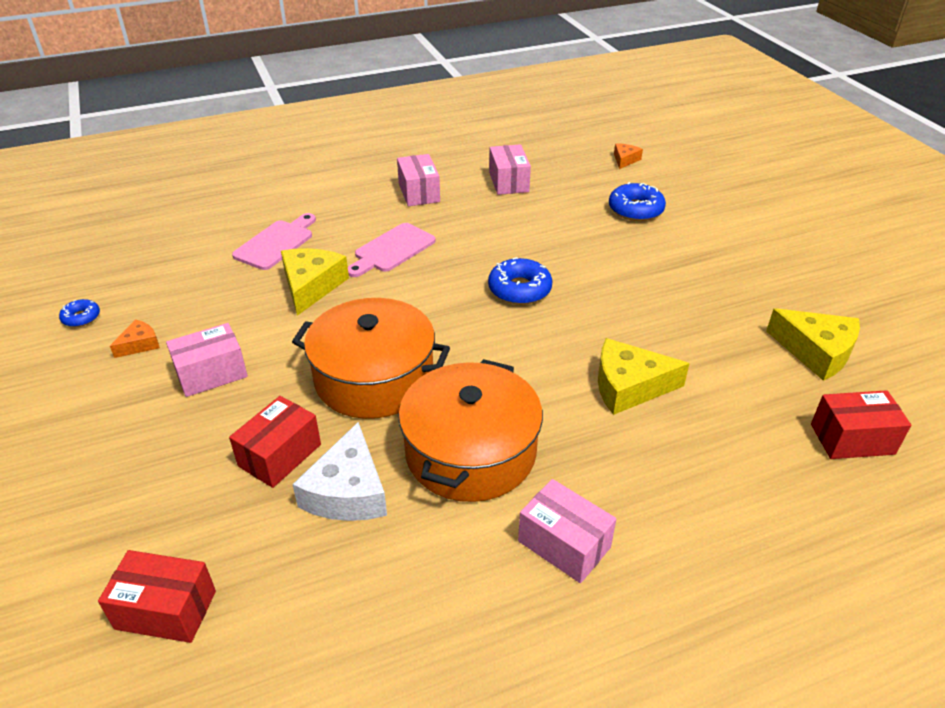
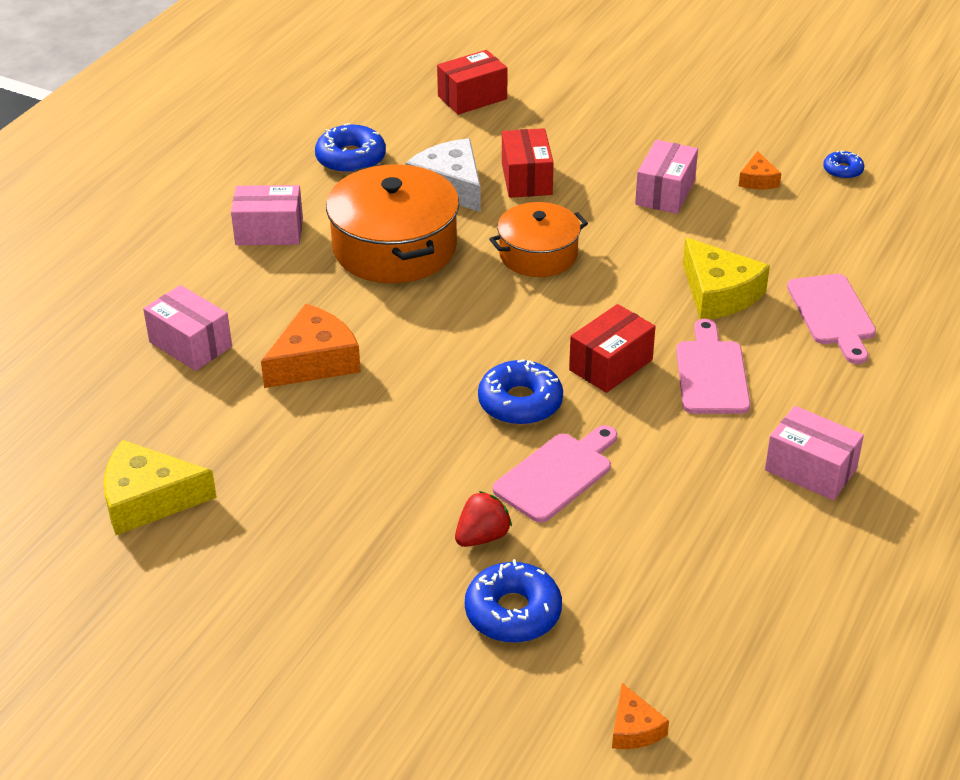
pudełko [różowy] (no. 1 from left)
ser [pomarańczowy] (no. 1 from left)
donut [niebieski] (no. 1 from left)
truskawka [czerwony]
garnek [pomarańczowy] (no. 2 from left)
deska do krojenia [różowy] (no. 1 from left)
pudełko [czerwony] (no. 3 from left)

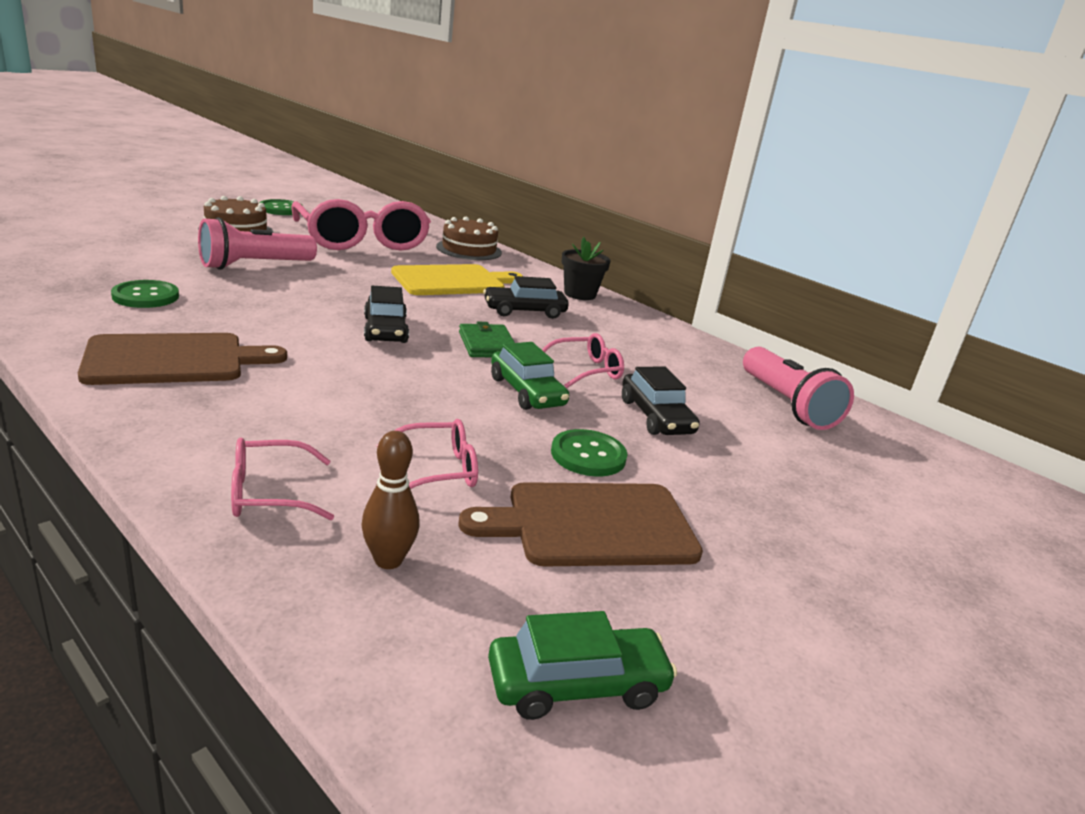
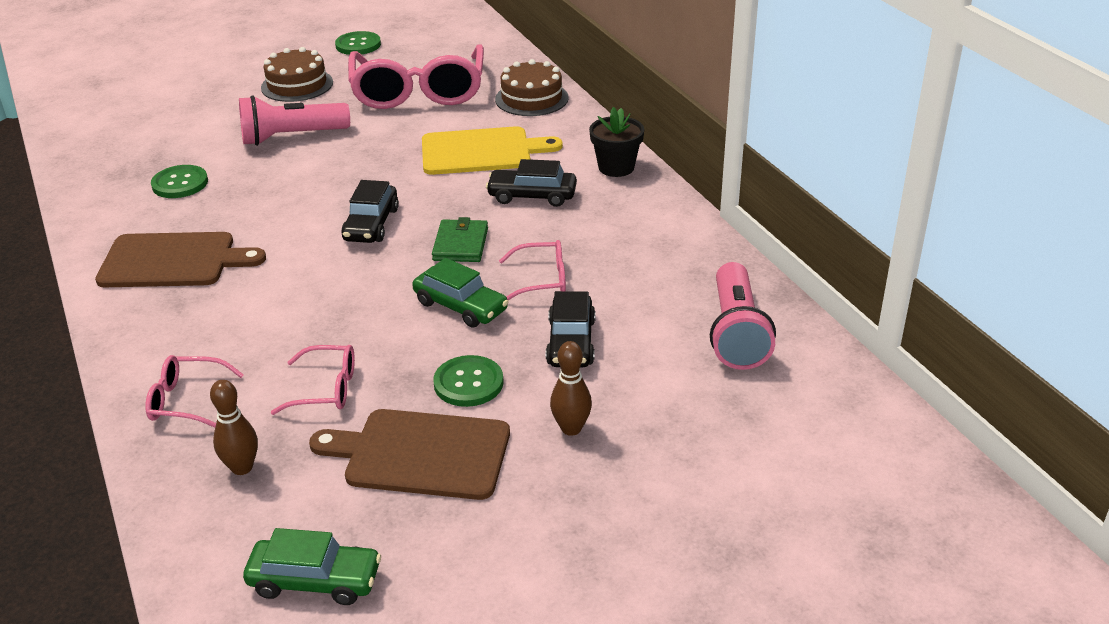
samochód [zielony] (no. 2 from left)
kręgiel [brązowy] (no. 2 from left)

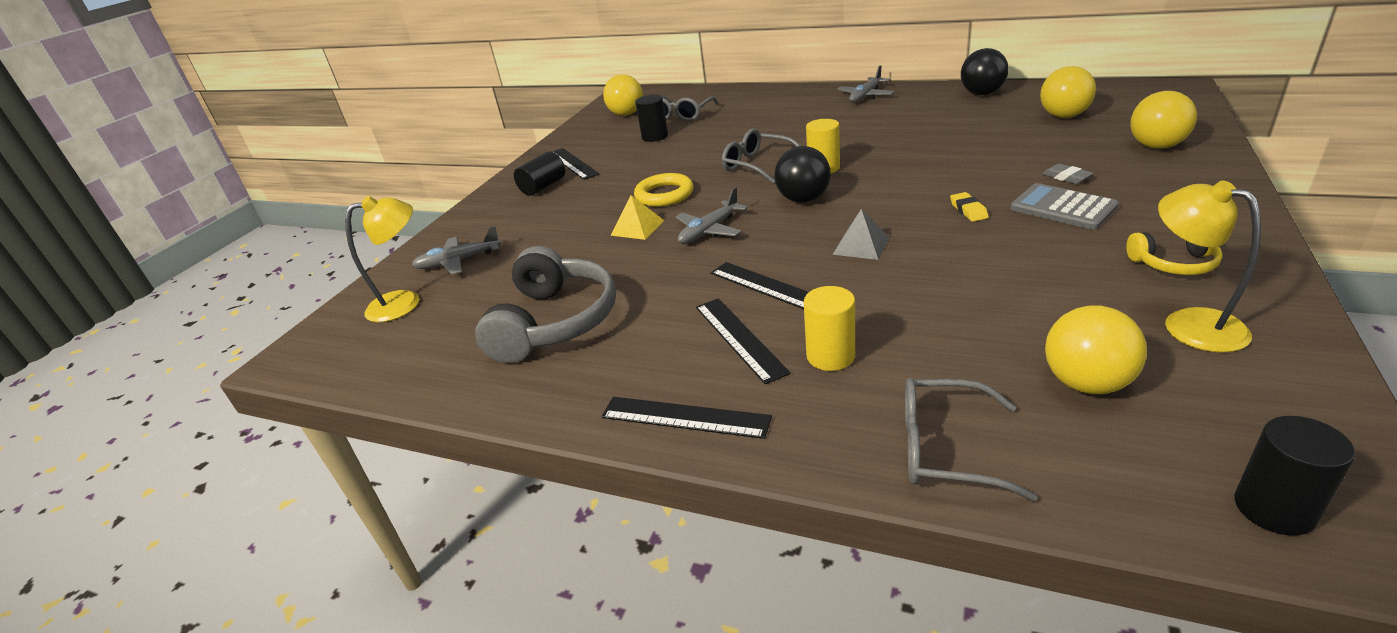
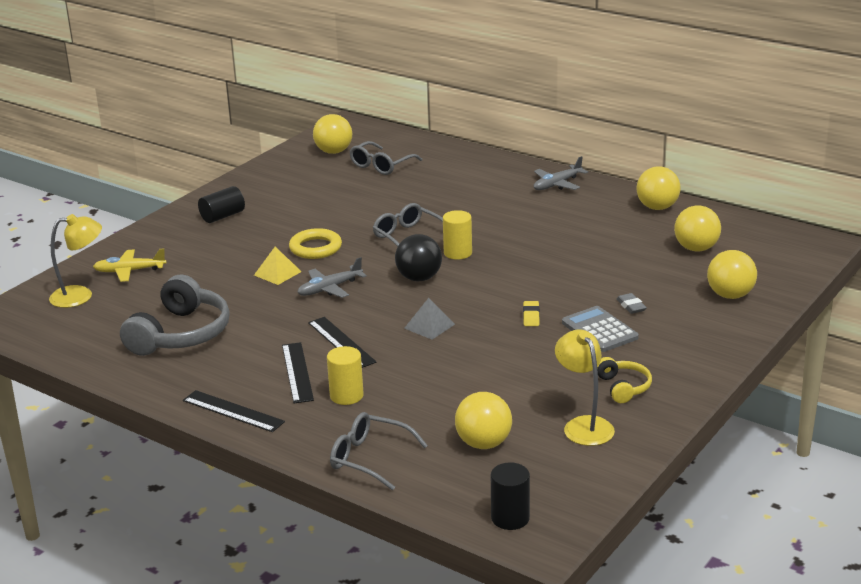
samolot [żółty]
słuchawki [żółty]
piłka [żółty] (no. 3 from left)
linijka [czarny] (no. 1 from left in the first image)
walec [czarny] (no. 2 from left in the first image)

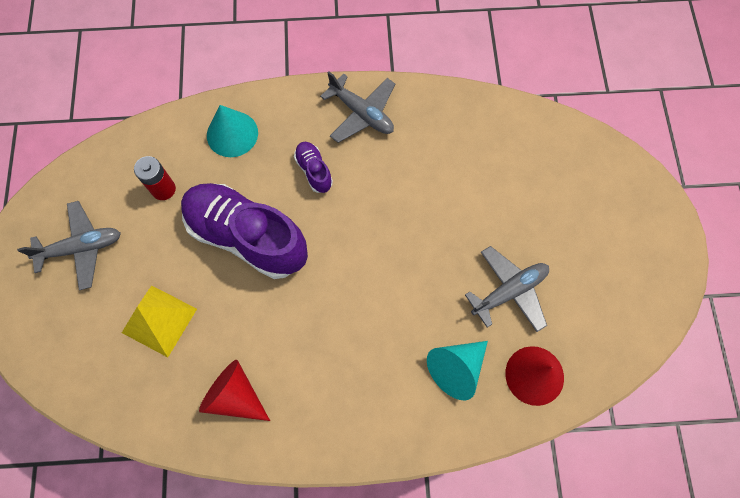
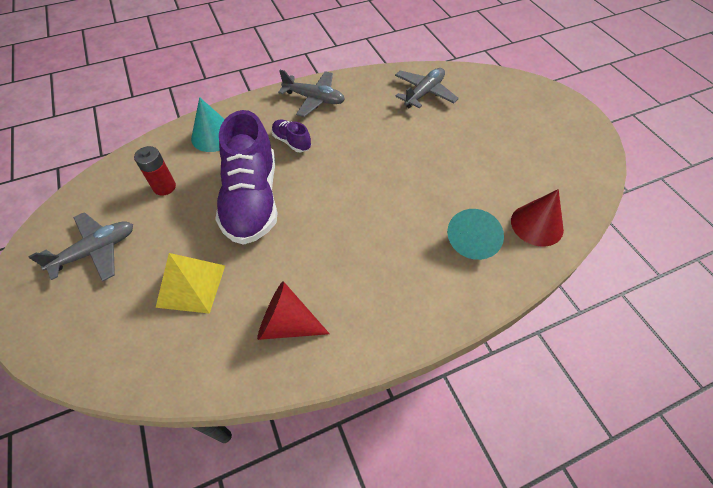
but [fioletowy] (no. 1 from left)
samolot [szary] (no. 3 from left)

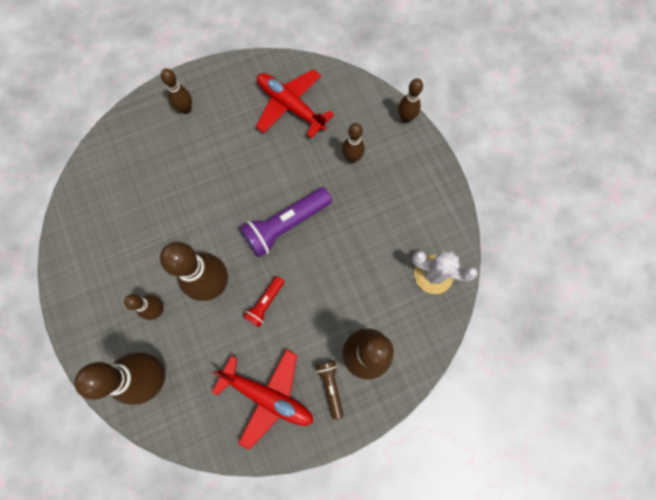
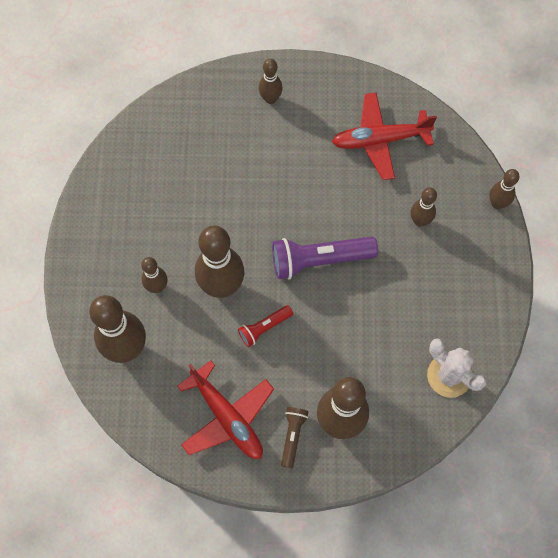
samolot [czerwony] (no. 2 from left)

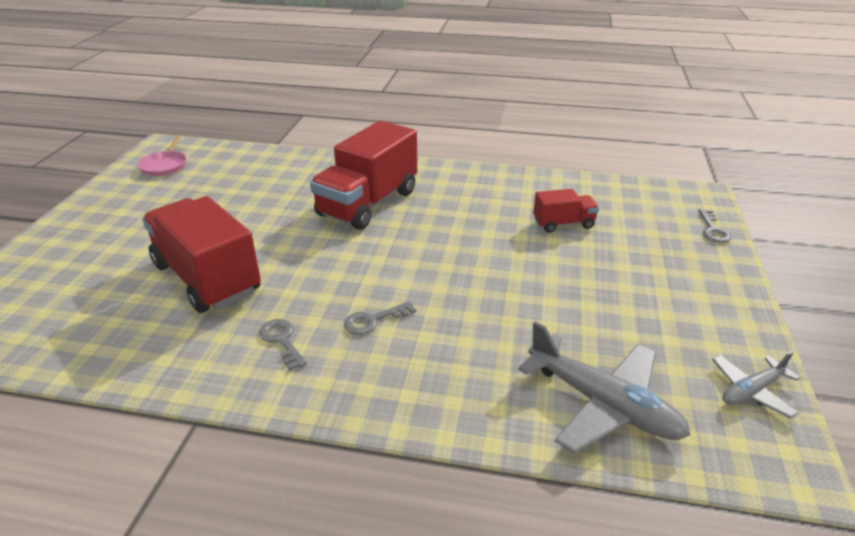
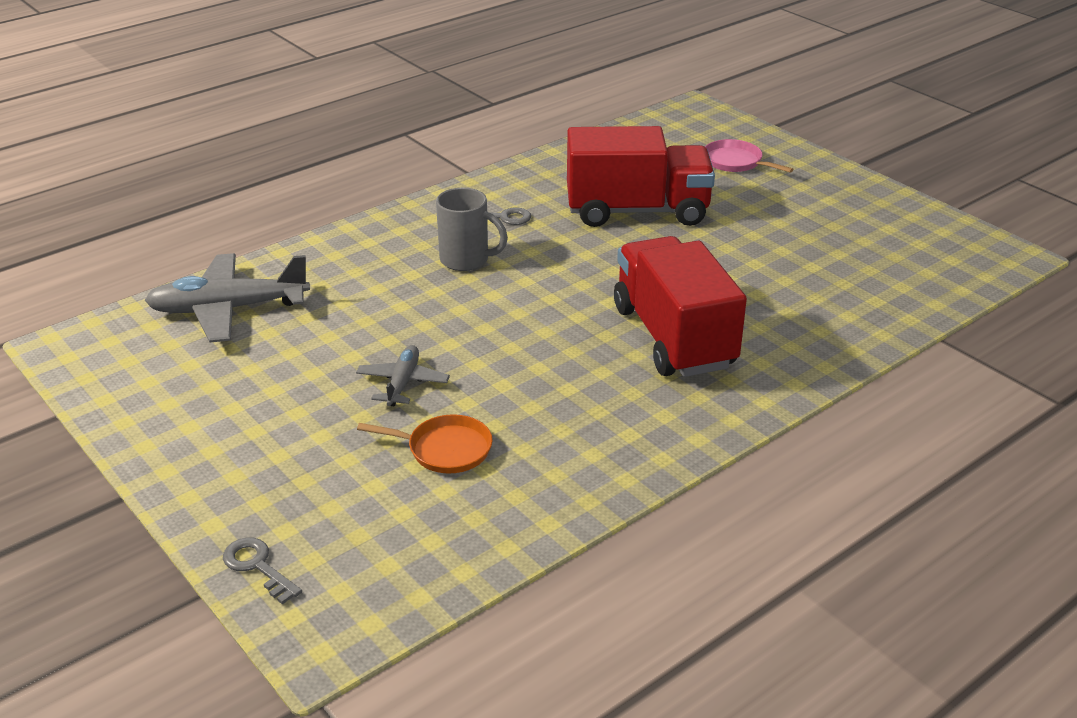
samolot [szary] (no. 2 from left)
patelnia [pomarańczowy]
kubek [szary]
patelnia [różowy]

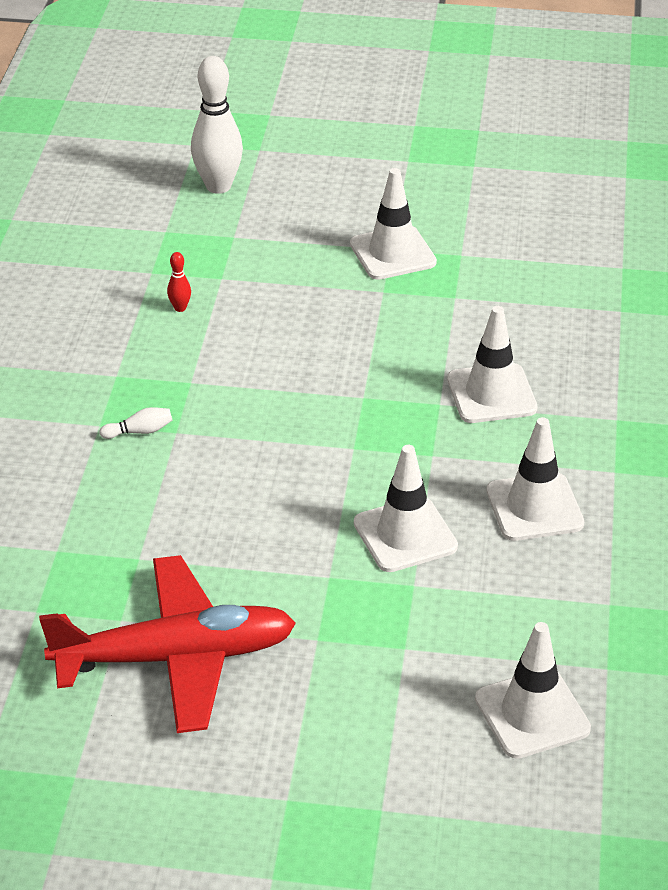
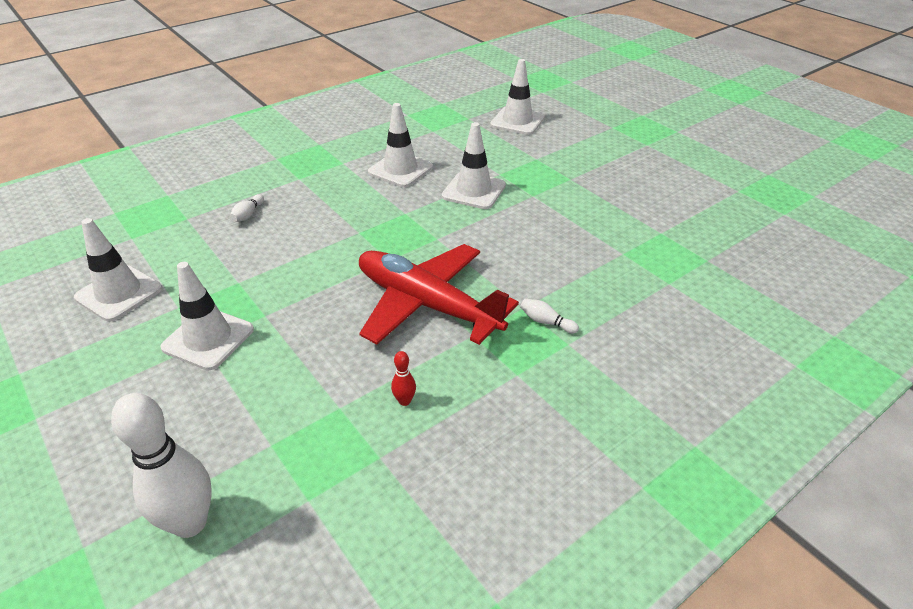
pachołek [biały] (no. 1 from left)
kręgiel [biały] (no. 2 from left)
samolot [czerwony]

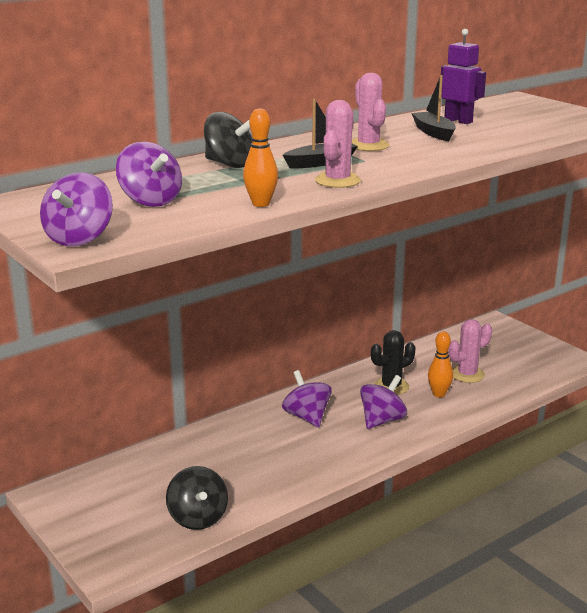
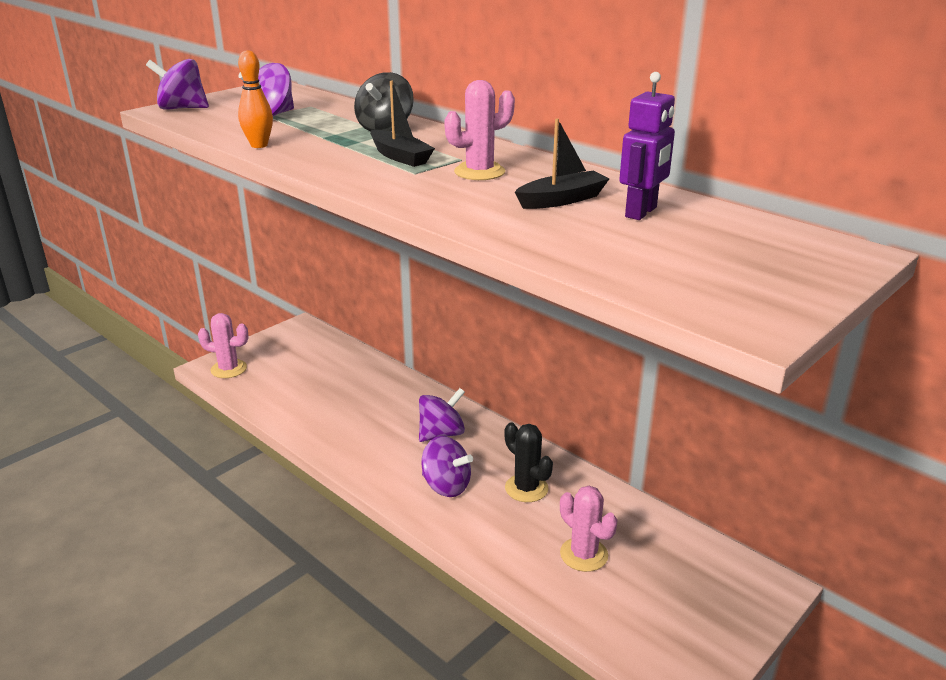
kaktus [różowy] (no. 1 from left)
bączek [czarny] (no. 1 from left in the first image)
kręgiel [pomarańczowy] (no. 2 from left in the first image)

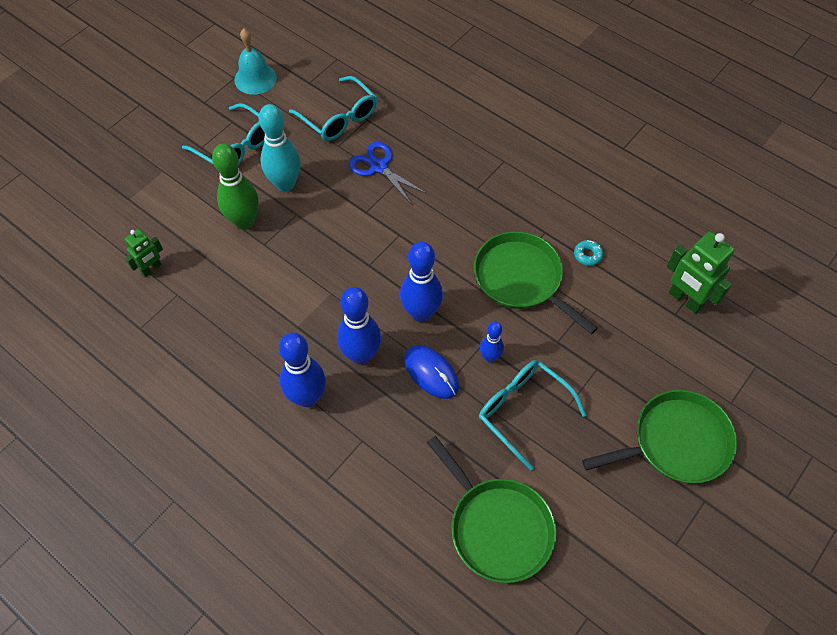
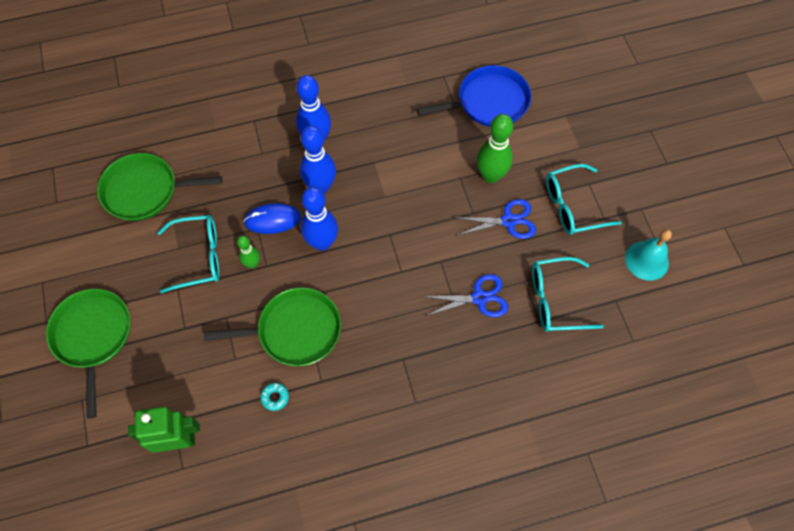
patelnia [zielony] (no. 1 from left)
kręgiel [zielony] (no. 1 from left)
patelnia [niebieski]
nożyczki [niebieski] (no. 2 from left)

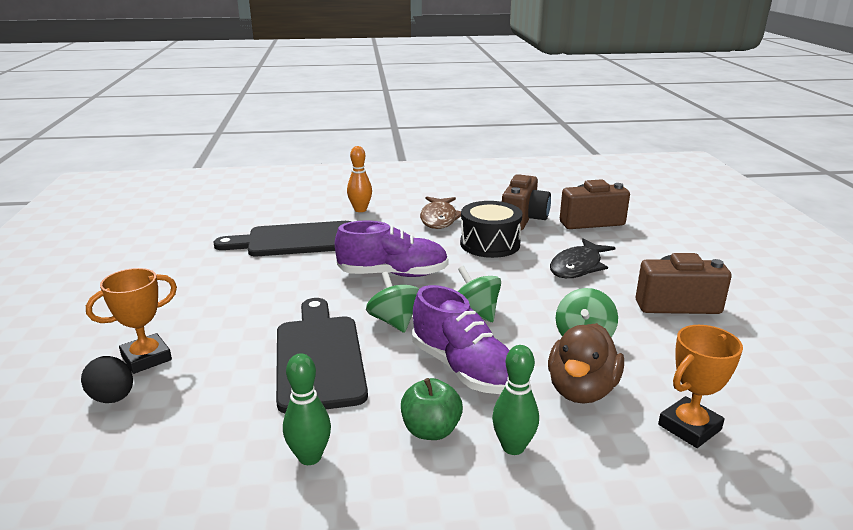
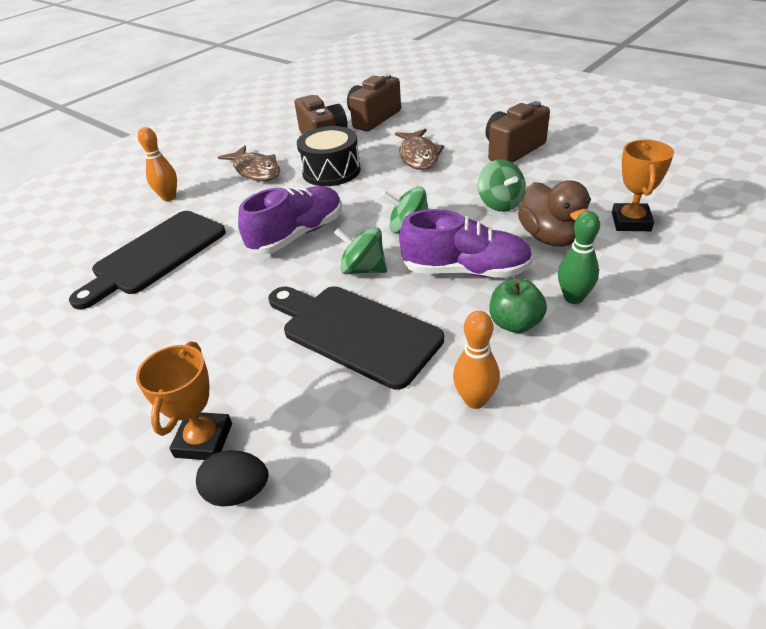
ryba [brązowy] (no. 2 from left)
kręgiel [pomarańczowy] (no. 2 from left)

